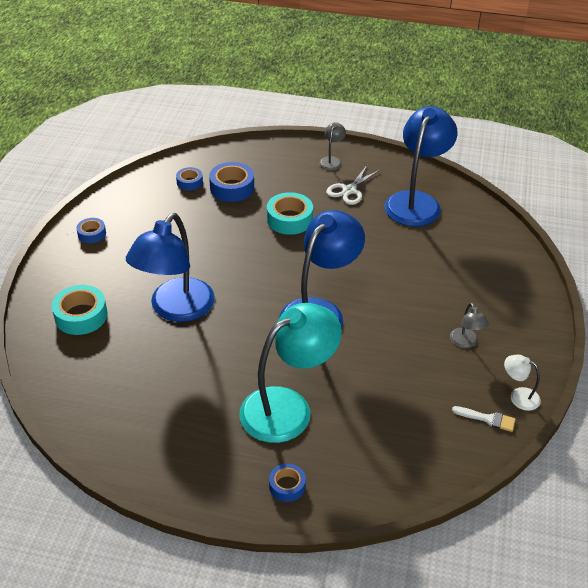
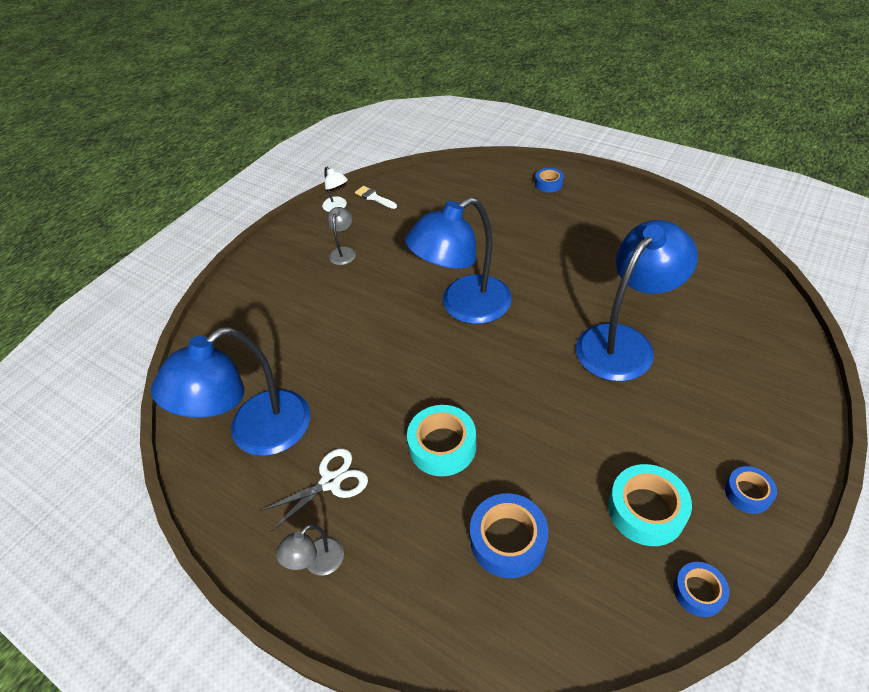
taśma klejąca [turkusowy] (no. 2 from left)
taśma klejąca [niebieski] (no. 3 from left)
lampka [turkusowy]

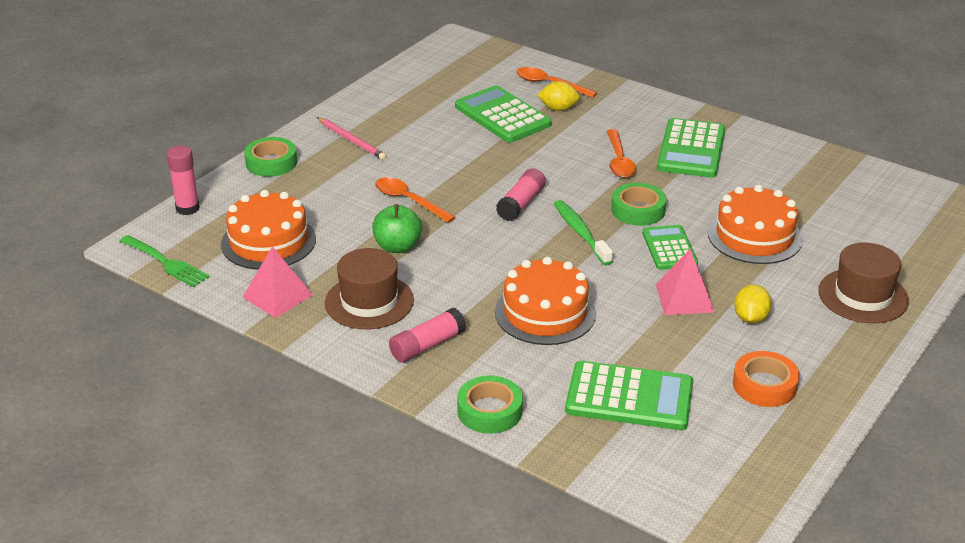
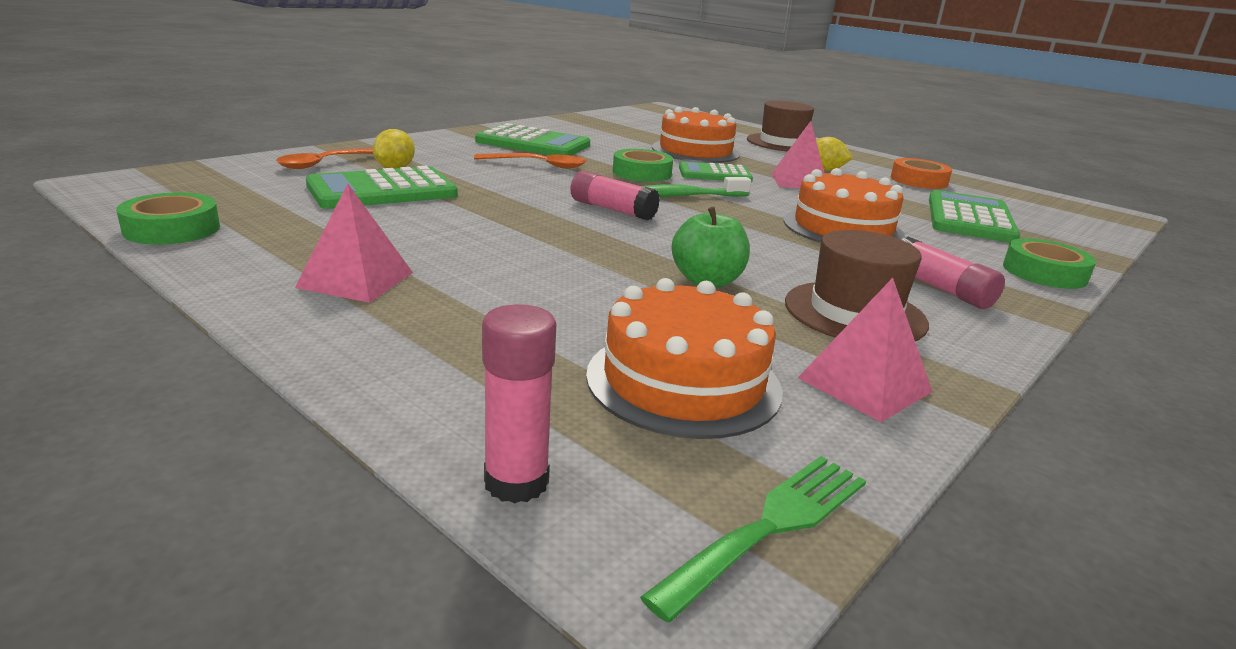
taśma klejąca [zielony] (no. 1 from left)
piramida [różowy] (no. 1 from left)
łyżka [pomarańczowy] (no. 1 from left in the first image)

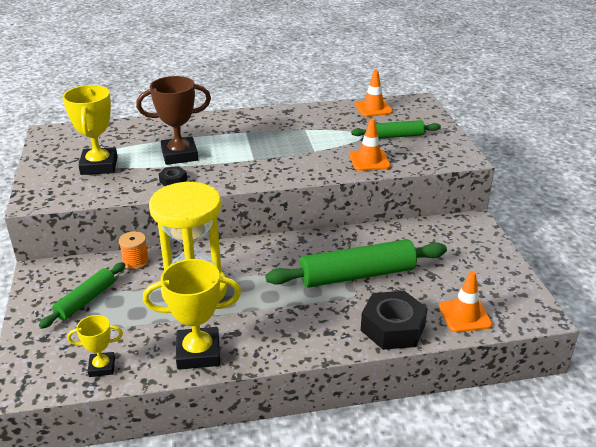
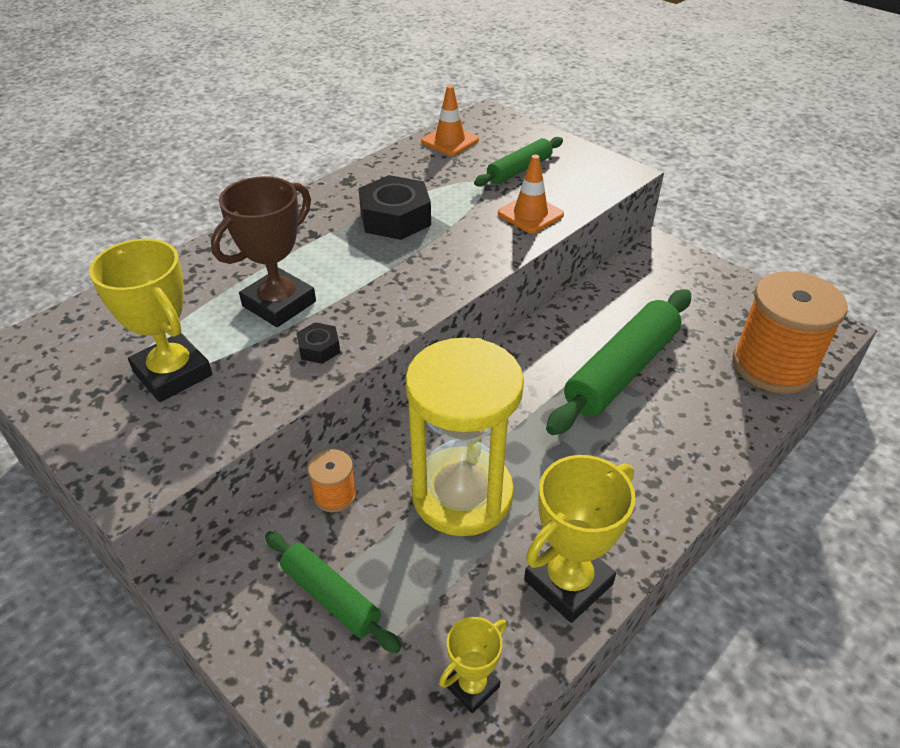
wałek do ciasta [zielony] (no. 1 from left)
nakrętka [czarny] (no. 2 from left)
szpulka [pomarańczowy] (no. 2 from left)

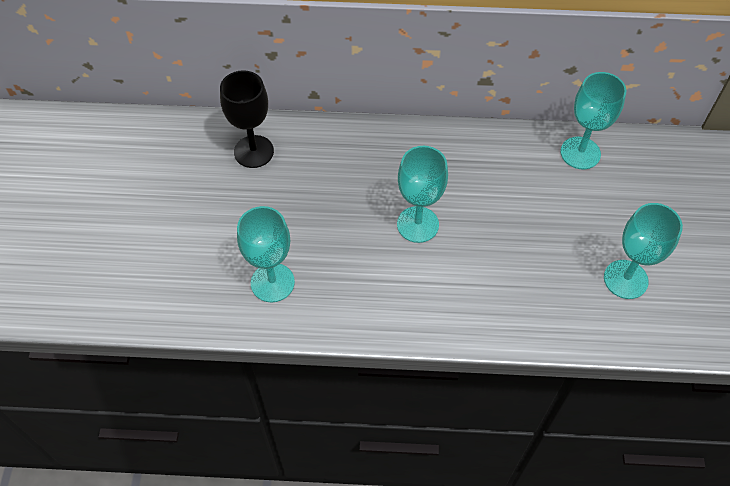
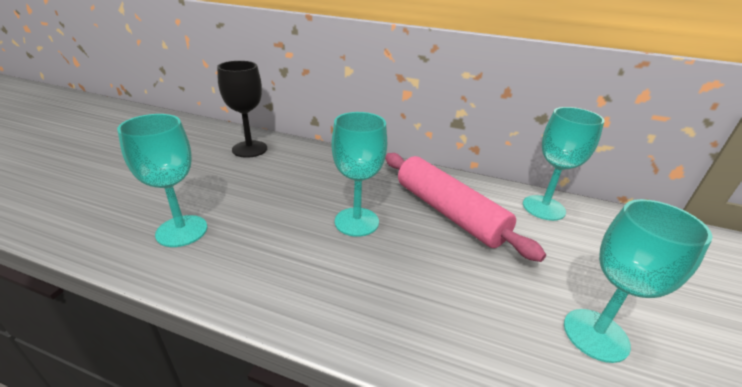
wałek do ciasta [różowy]

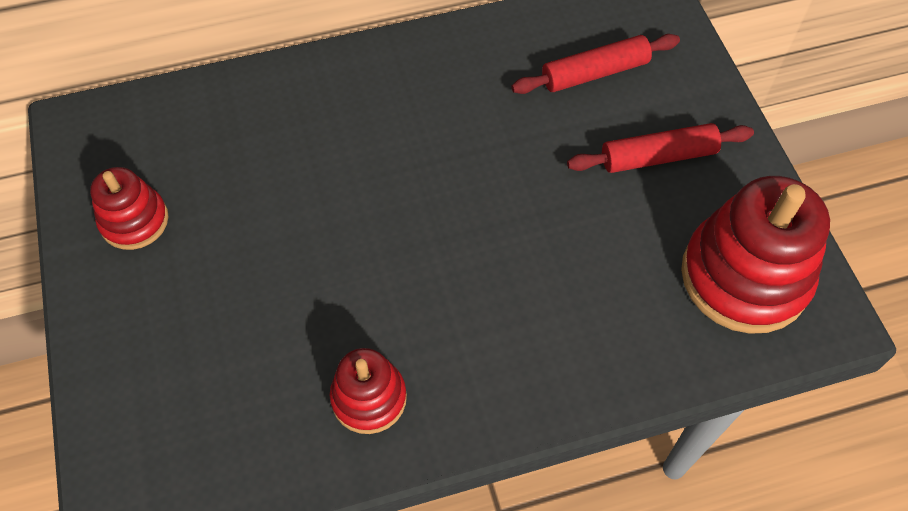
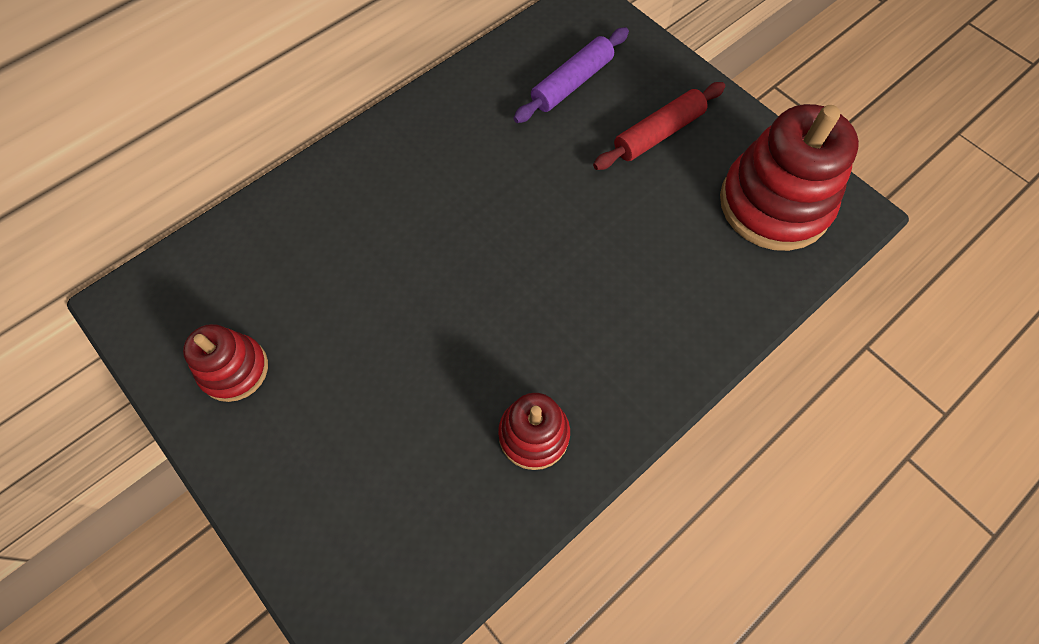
wałek do ciasta [fioletowy]

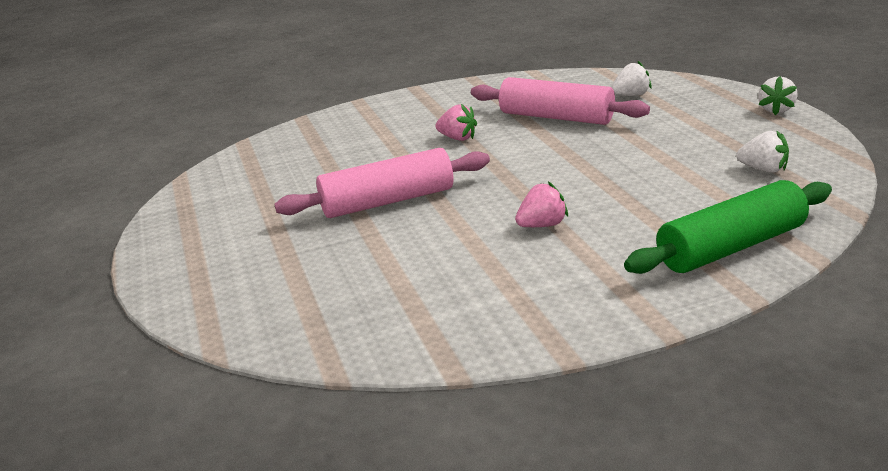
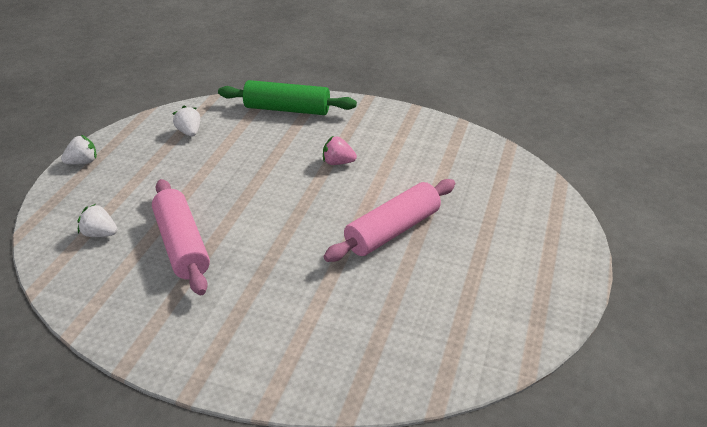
wałek do ciasta [różowy] (no. 2 from left)
truskawka [różowy] (no. 1 from left in the first image)

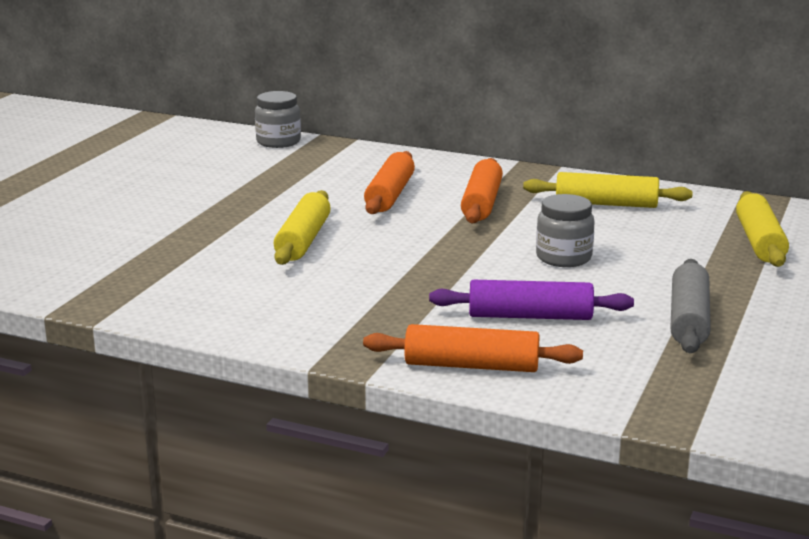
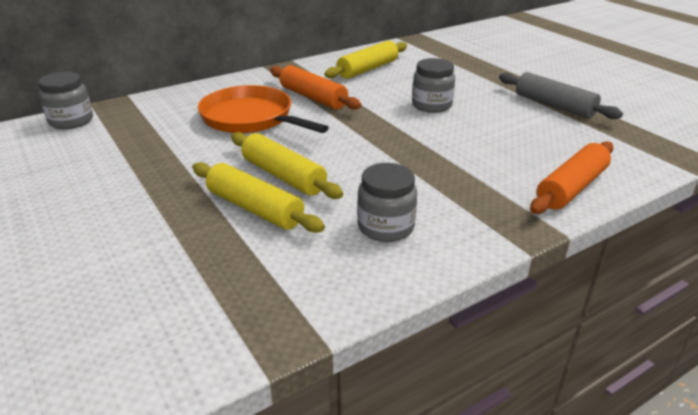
wałek do ciasta [żółty] (no. 1 from left)
patelnia [pomarańczowy]
słoik [szary] (no. 2 from left)
wałek do ciasta [fioletowy]

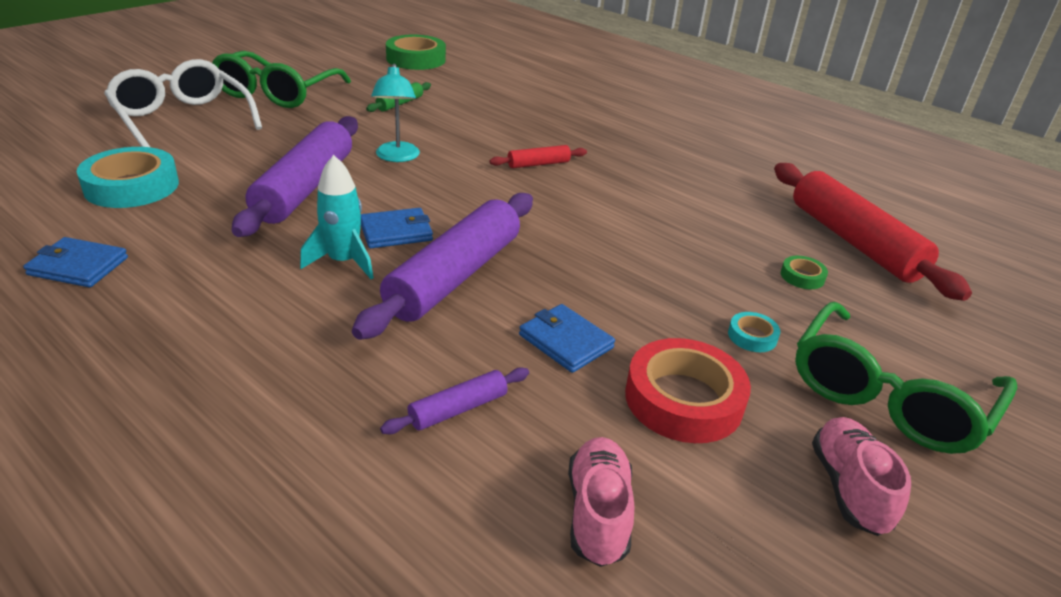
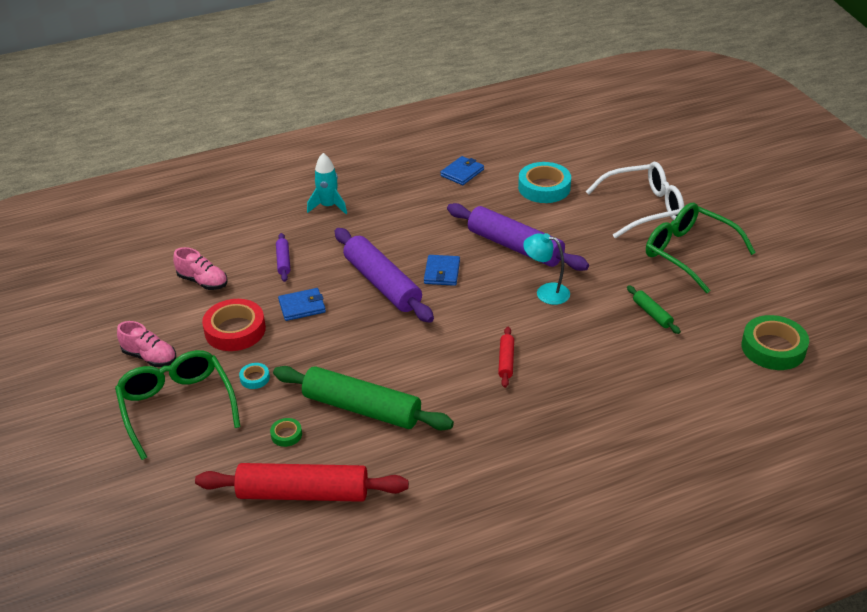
wałek do ciasta [zielony] (no. 1 from left)
rakieta [turkusowy]

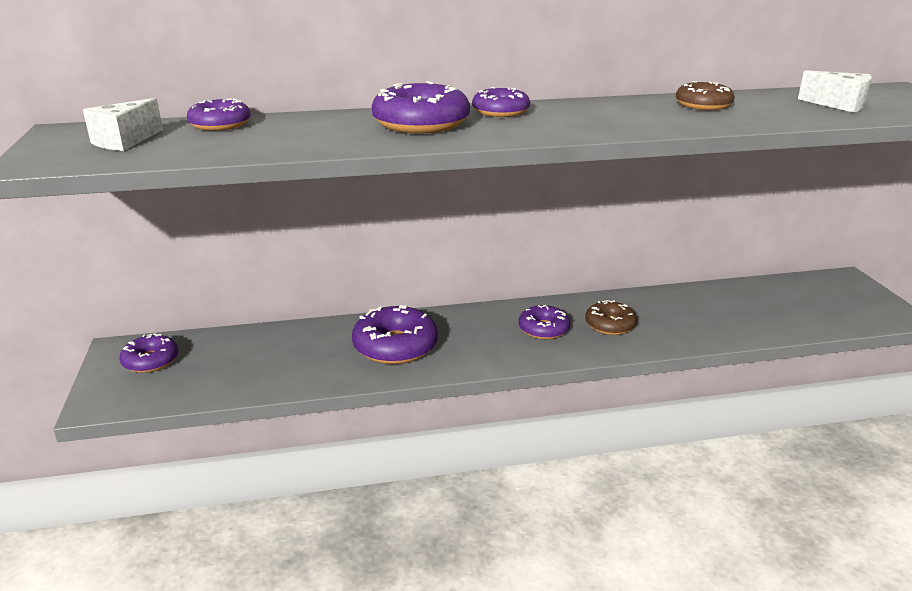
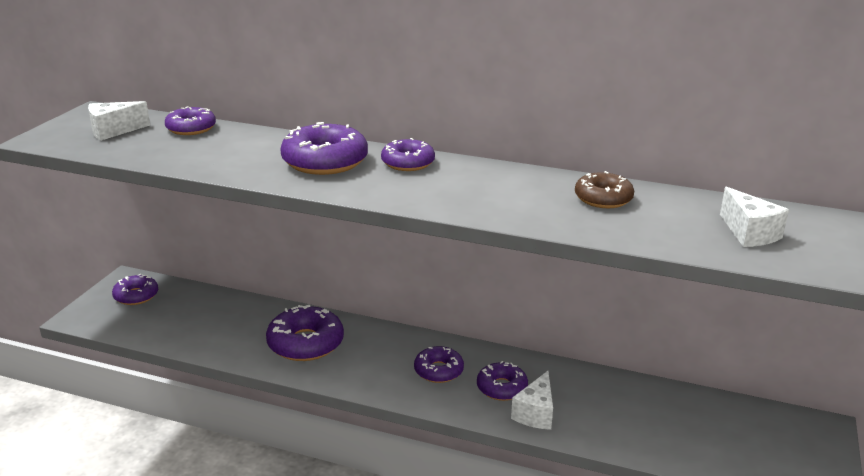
donut [fioletowy] (no. 7 from left)
ser [biały] (no. 2 from left)

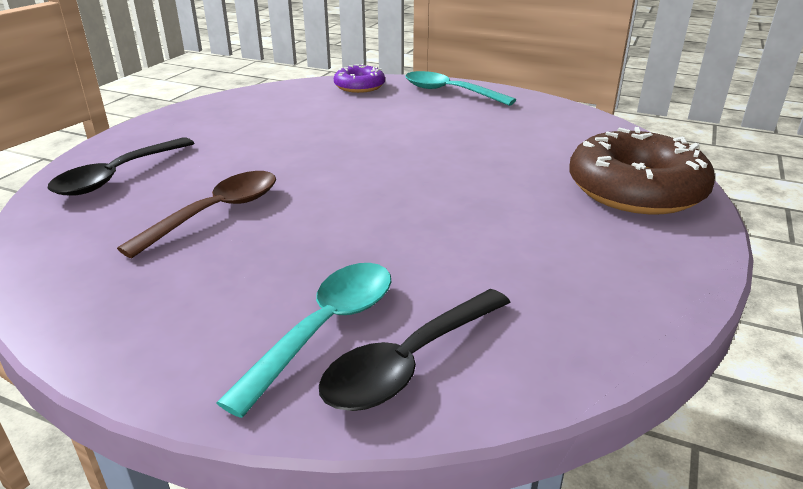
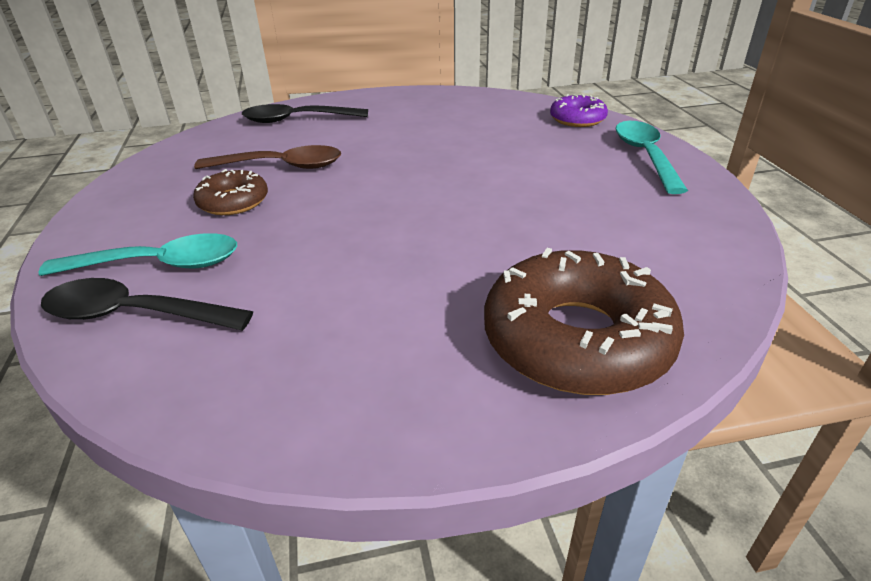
donut [brązowy] (no. 1 from left)

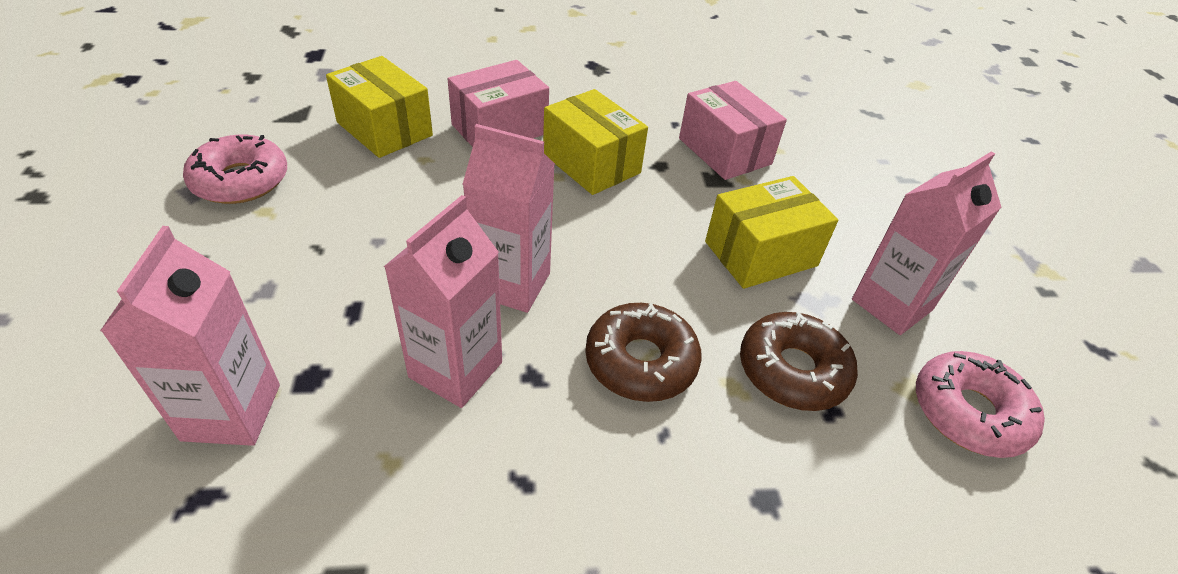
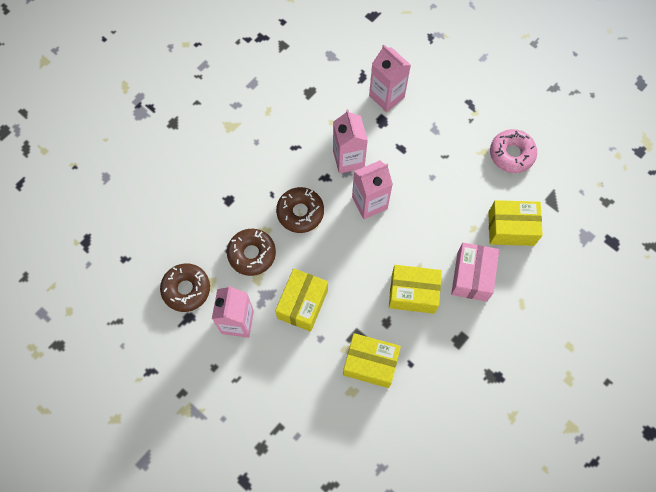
donut [brązowy] (no. 1 from left)
pudełko [żółty] (no. 2 from left)

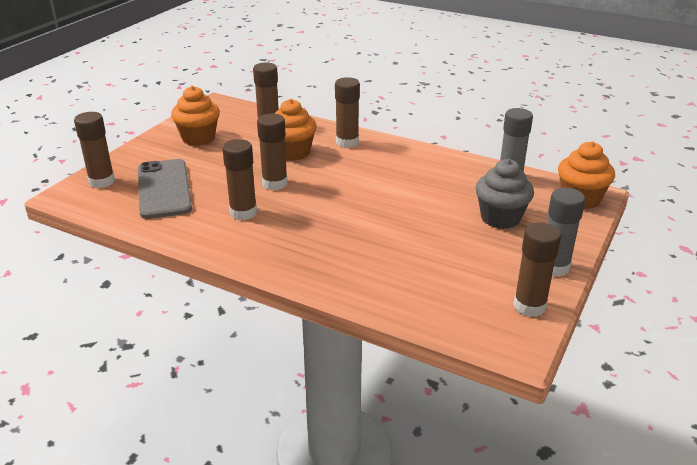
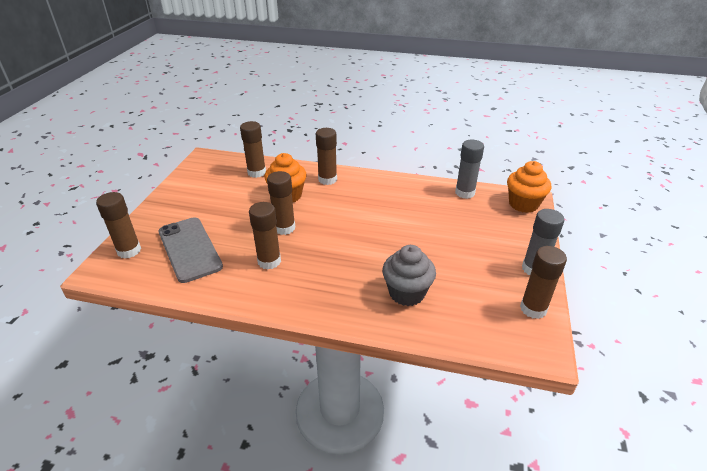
muffinka [szary]
muffinka [pomarańczowy] (no. 1 from left in the first image)

